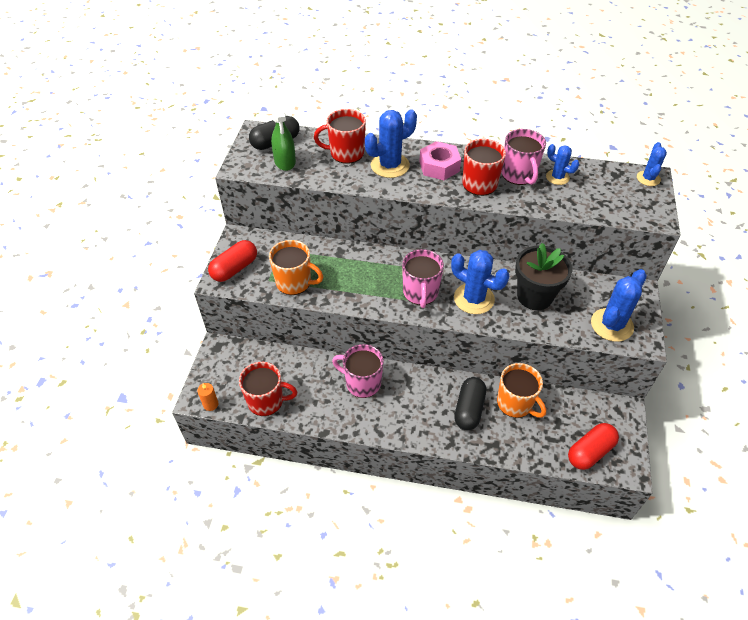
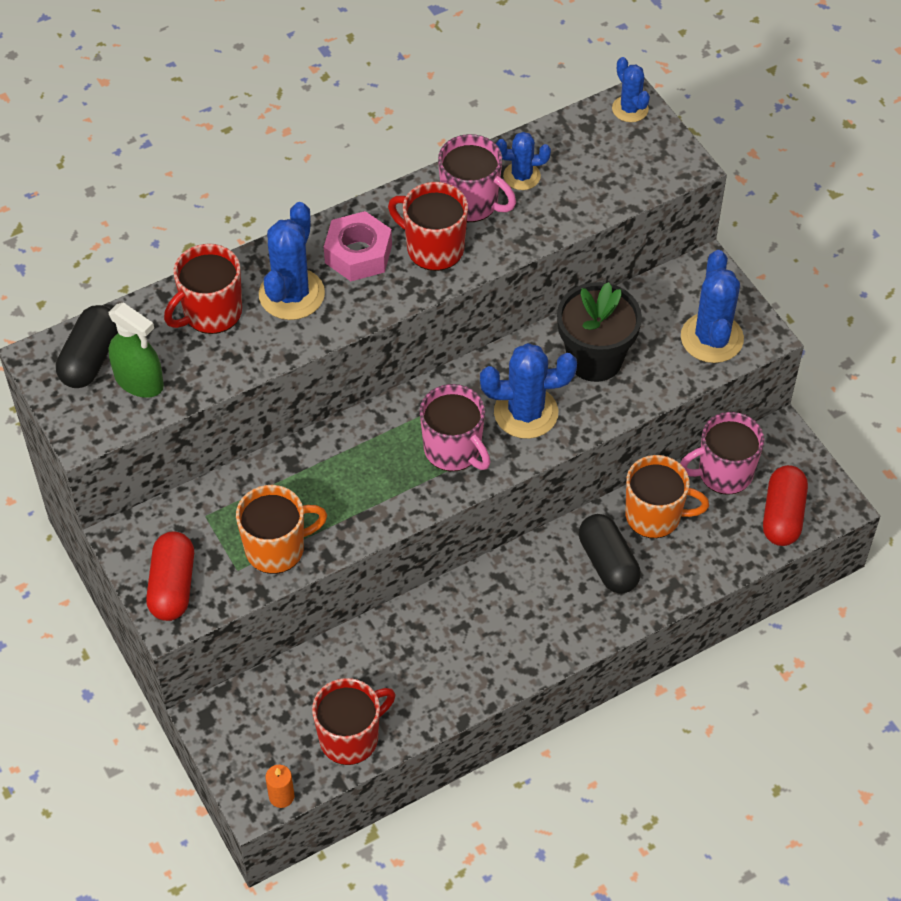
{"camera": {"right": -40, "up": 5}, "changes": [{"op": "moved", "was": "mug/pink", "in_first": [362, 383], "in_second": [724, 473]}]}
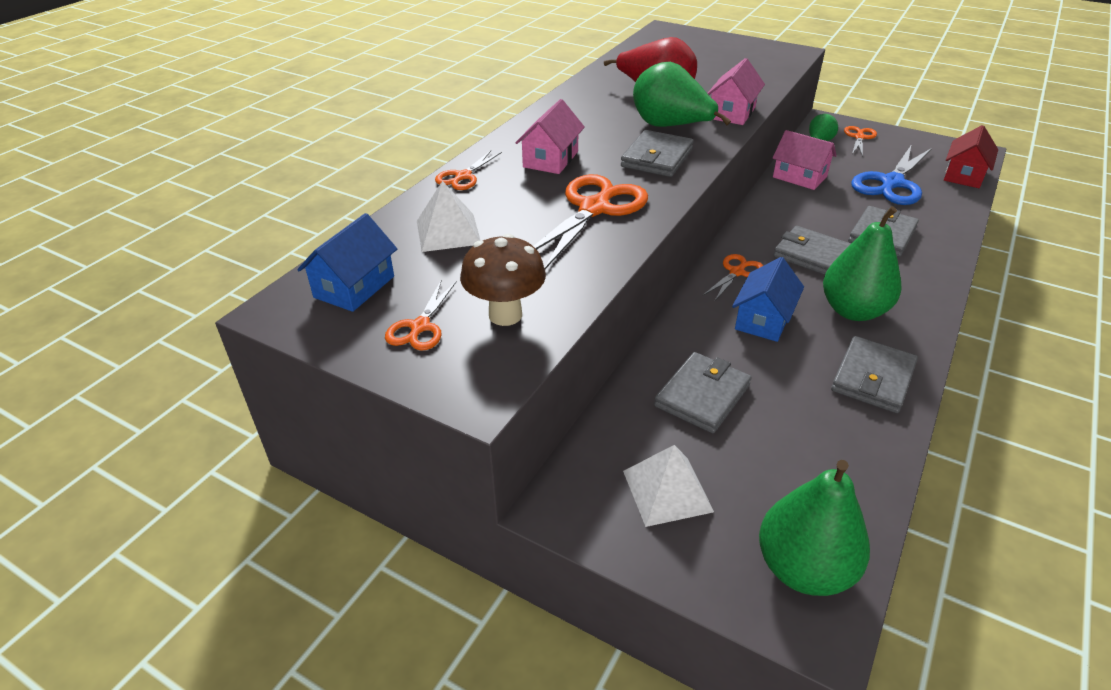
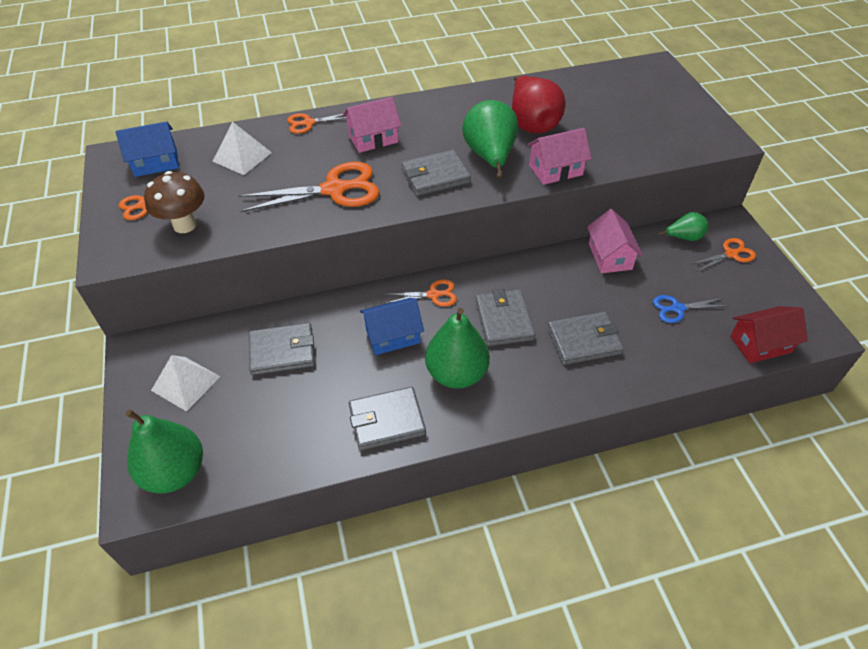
{"camera": {"right": 45, "up": 10}, "changes": [{"op": "resized", "was": "scissors/blue", "in_first": [891, 183], "in_second": [677, 308], "ratio": 0.53}]}
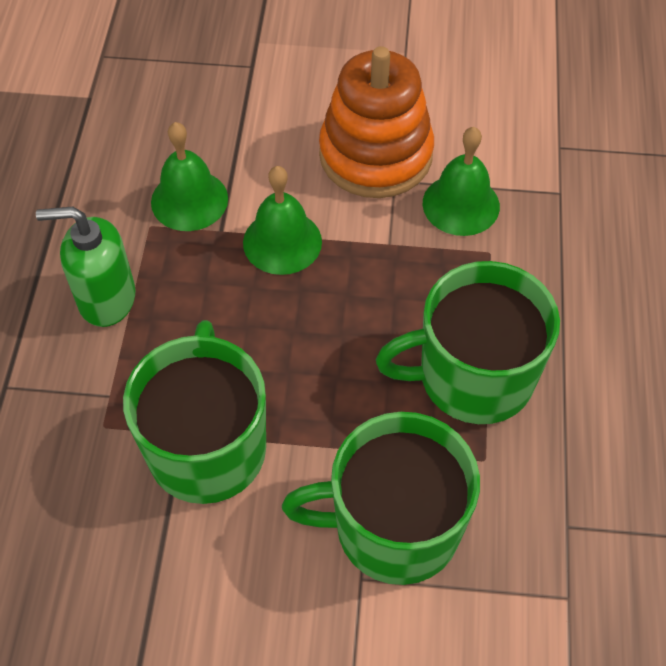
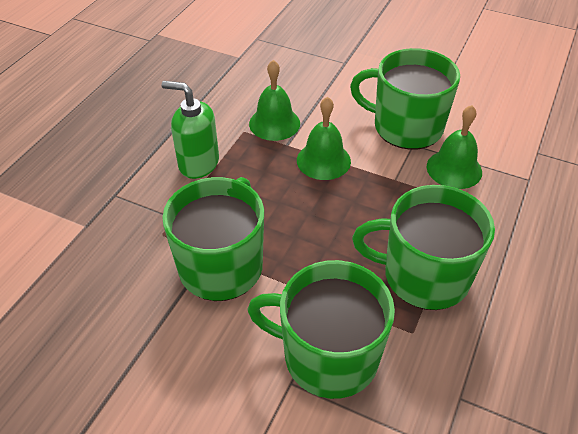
{"camera": {"right": 20, "up": -10}, "changes": [{"op": "replaced", "was": "stacking toy/orange", "now": "mug/green", "in_first": [375, 155], "in_second": [406, 127]}]}
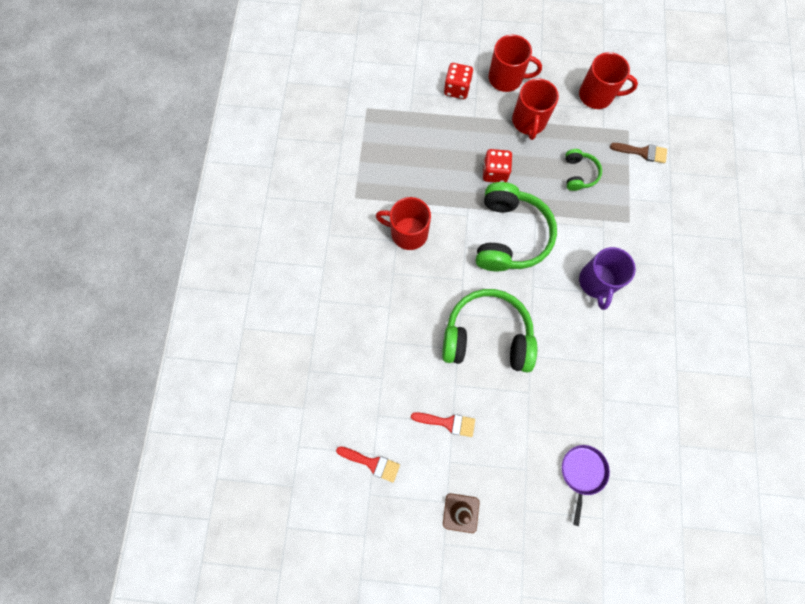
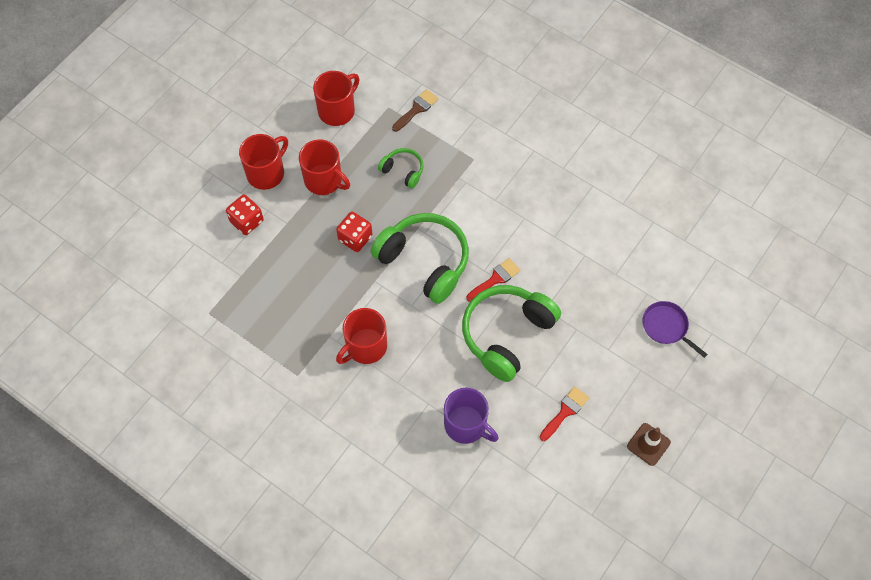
{"camera": {"right": -60, "up": -10}, "changes": [{"op": "moved", "was": "mug/purple", "in_first": [597, 282], "in_second": [466, 425]}, {"op": "moved", "was": "brush/red", "in_first": [372, 463], "in_second": [495, 279]}]}
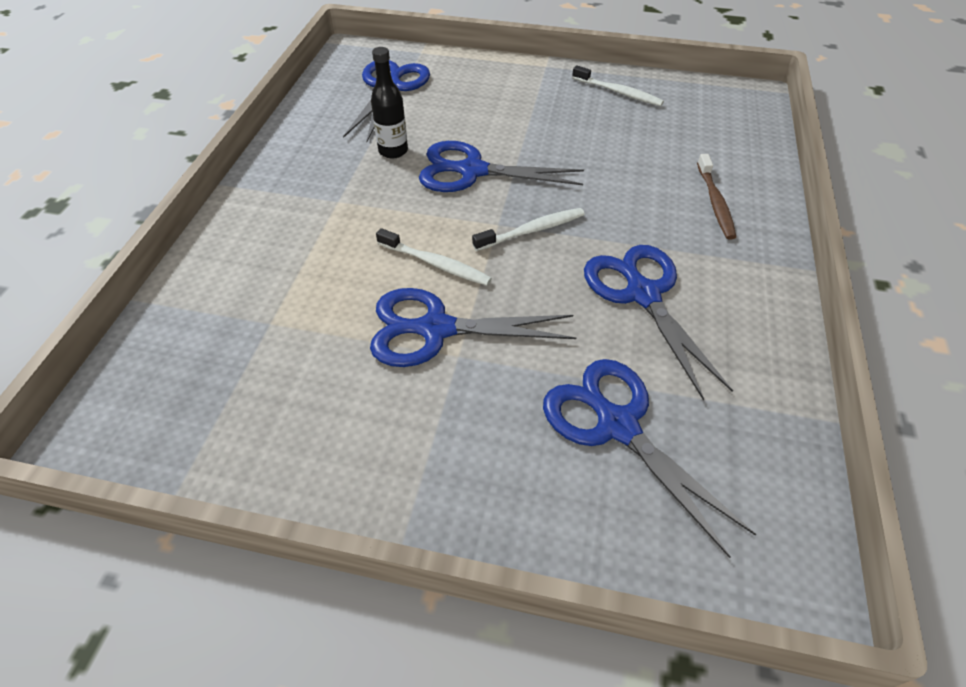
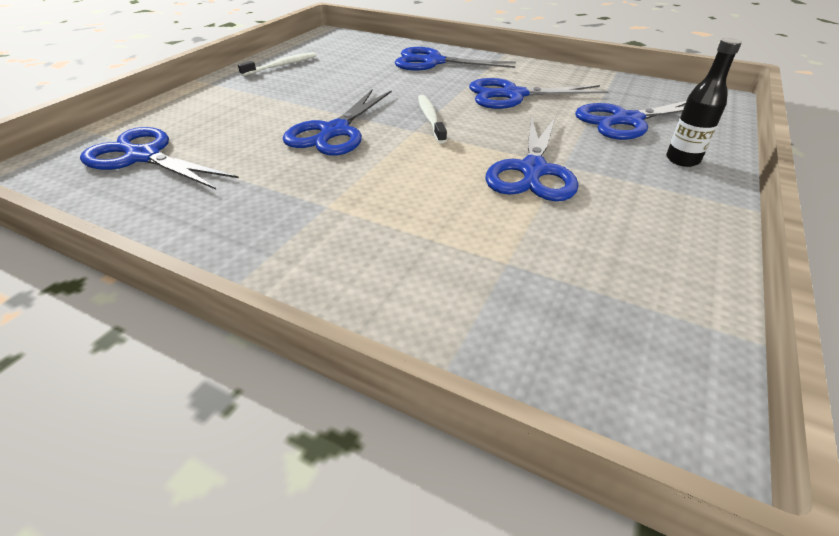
{"camera": {"right": -75, "up": -10}, "changes": [{"op": "moved", "was": "bottle/black", "in_first": [393, 151], "in_second": [682, 160]}, {"op": "replaced", "was": "toothbrush/brown", "now": "scissors/blue", "in_first": [715, 202], "in_second": [433, 62]}, {"op": "removed", "was": "toothbrush/white", "in_first": [436, 264]}]}
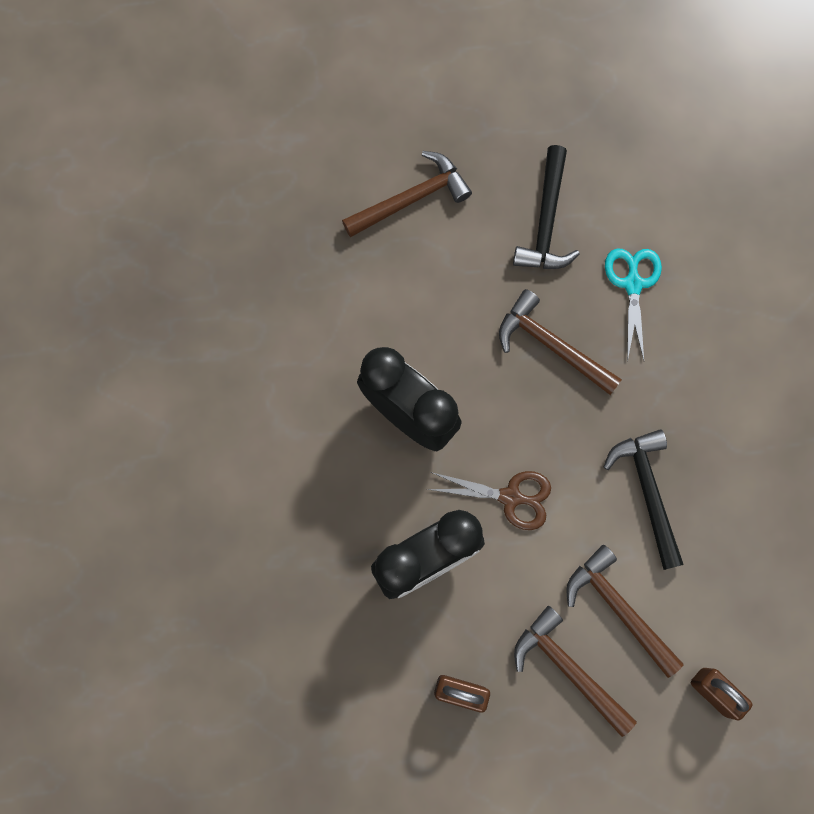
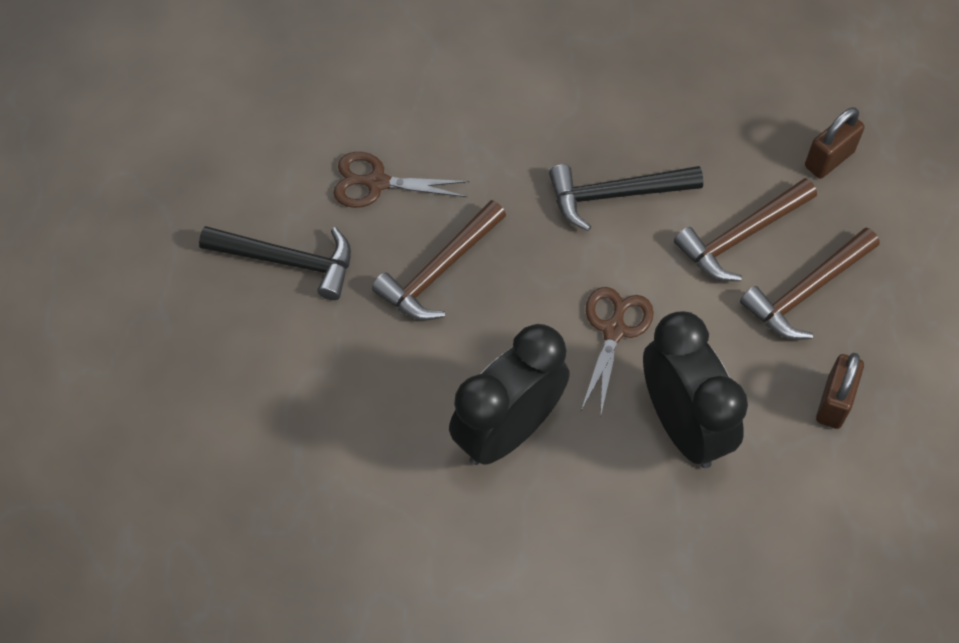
{"camera": {"right": -85, "up": -15}, "changes": [{"op": "removed", "was": "hammer/brown", "in_first": [411, 199]}, {"op": "recoloured", "was": "scissors/turquoise", "now": "scissors/brown", "in_first": [632, 284], "in_second": [376, 183]}]}
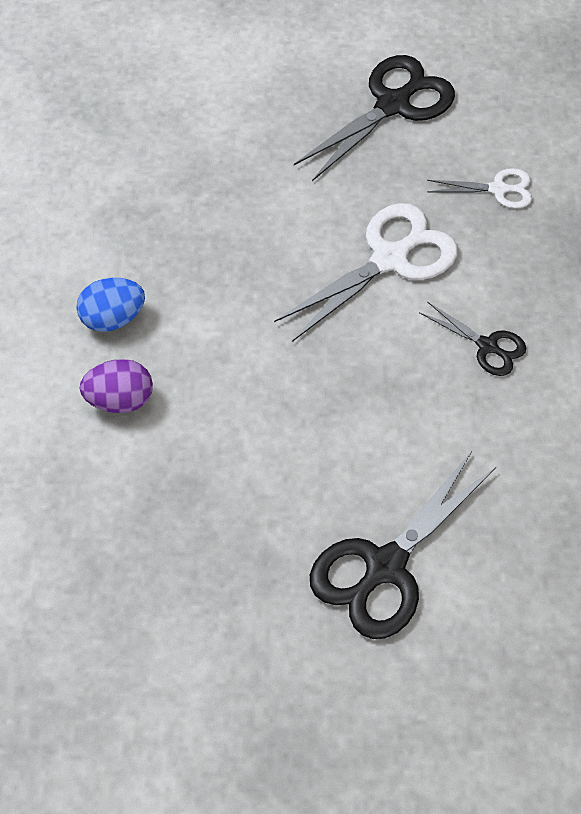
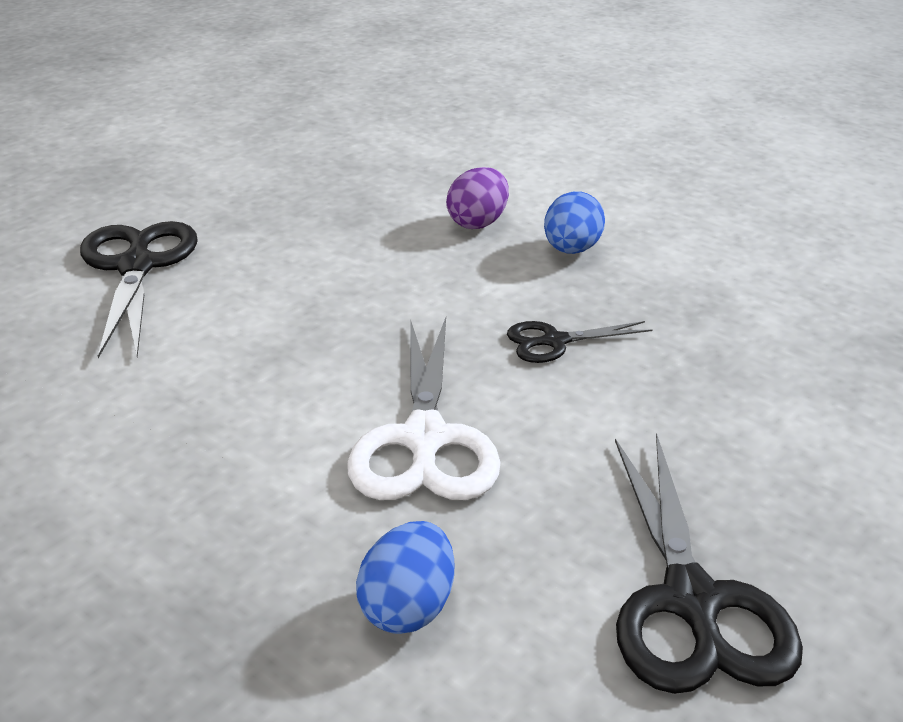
{"camera": {"right": 130, "up": -25}, "changes": [{"op": "replaced", "was": "scissors/white", "now": "egg/blue", "in_first": [498, 189], "in_second": [408, 608]}, {"op": "moved", "was": "scissors/black", "in_first": [487, 346], "in_second": [555, 341]}]}
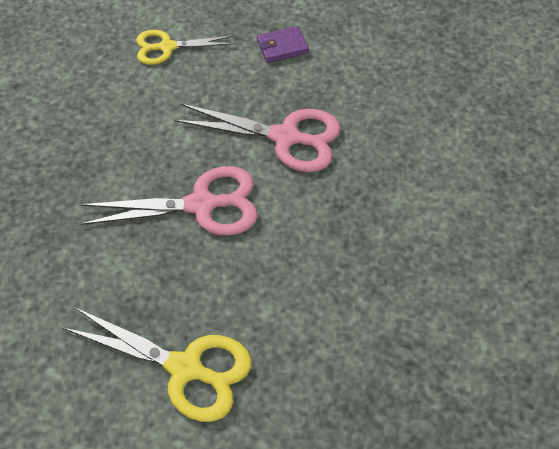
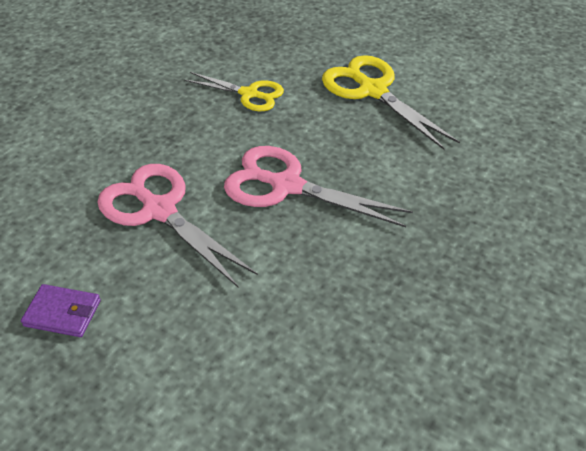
{"camera": {"right": -150, "up": -10}, "changes": [{"op": "moved", "was": "scissors/yellow", "in_first": [167, 47], "in_second": [249, 94]}]}
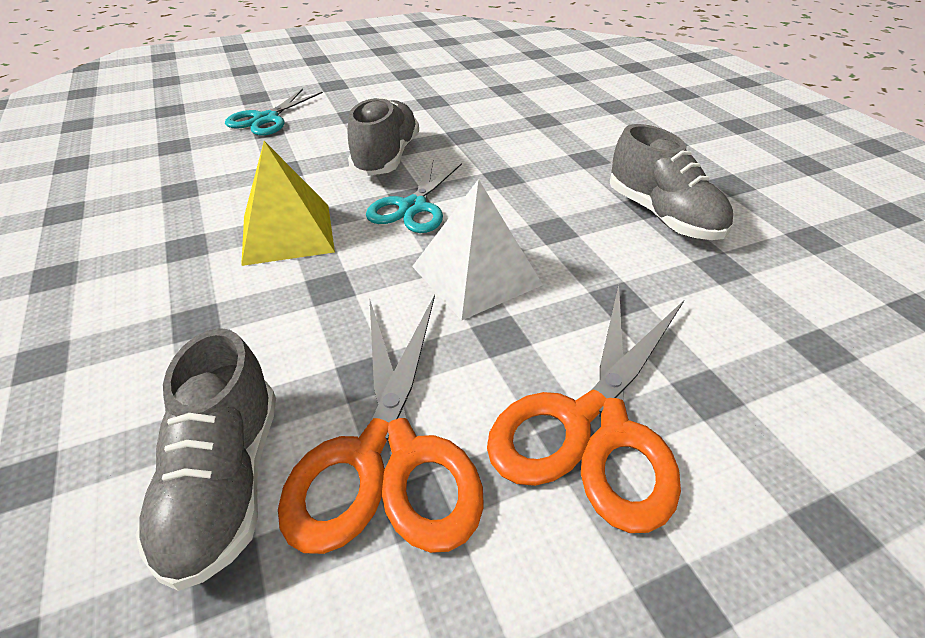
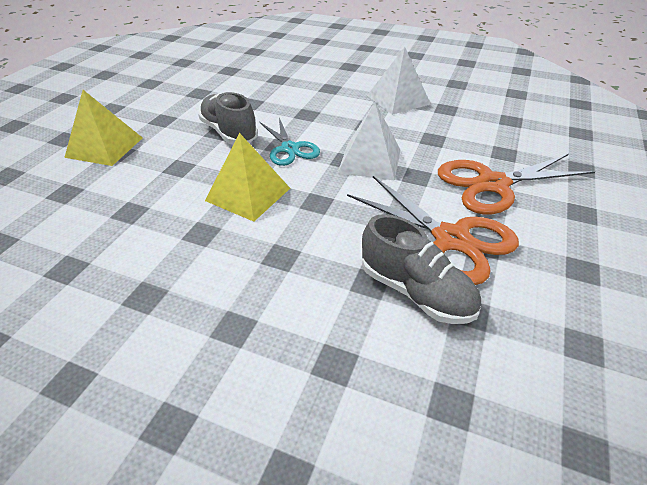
{"camera": {"right": -45, "up": 0}, "changes": [{"op": "replaced", "was": "scissors/turquoise", "now": "pyramid/yellow", "in_first": [266, 119], "in_second": [104, 147]}, {"op": "replaced", "was": "shoe/grey", "now": "pyramid/white", "in_first": [663, 216], "in_second": [398, 99]}, {"op": "turned", "was": "scissors/orange", "in_first": [595, 426], "in_second": [492, 184], "clockwise": 90}]}
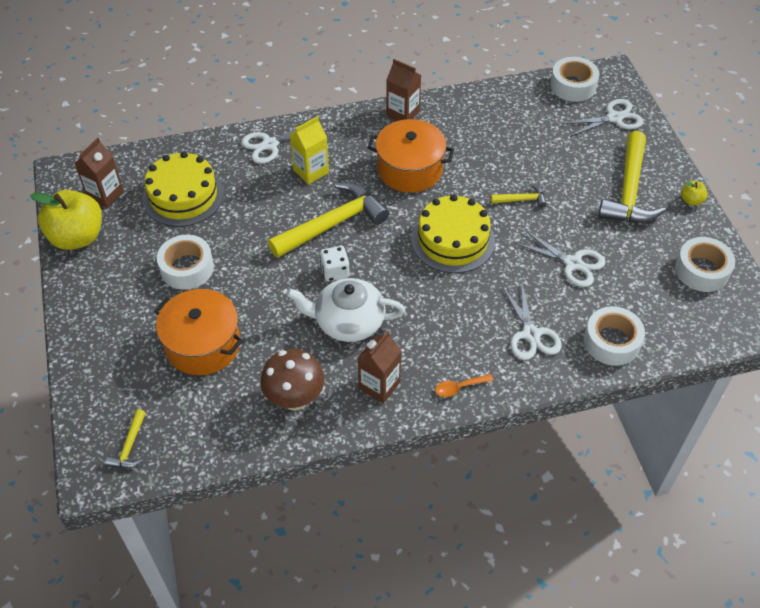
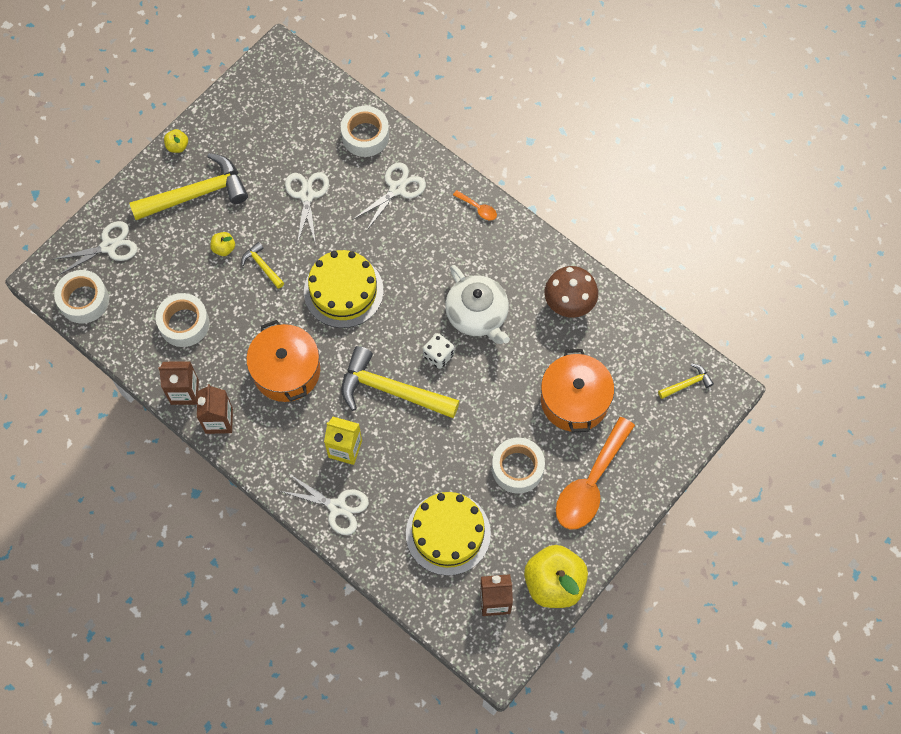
{"camera": {"right": -125, "up": 15}, "changes": [{"op": "turned", "was": "scissors/white", "in_first": [614, 118], "in_second": [109, 246], "clockwise": 120}, {"op": "moved", "was": "tape/white", "in_first": [702, 270], "in_second": [184, 323]}, {"op": "moved", "was": "carton/brown", "in_first": [379, 385], "in_second": [184, 392]}, {"op": "added", "now": "apple/yellow", "in_second": [224, 248]}, {"op": "added", "now": "spoon/orange", "in_second": [590, 483]}]}
